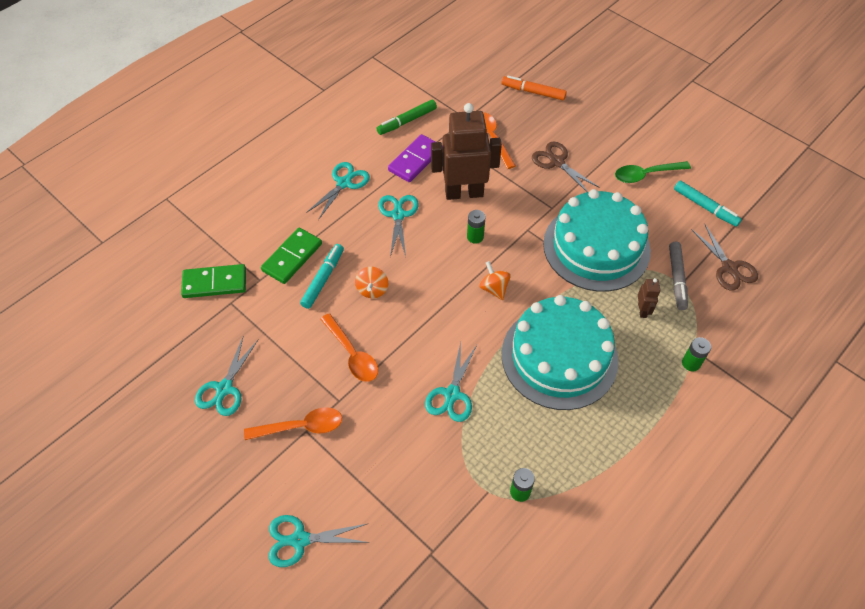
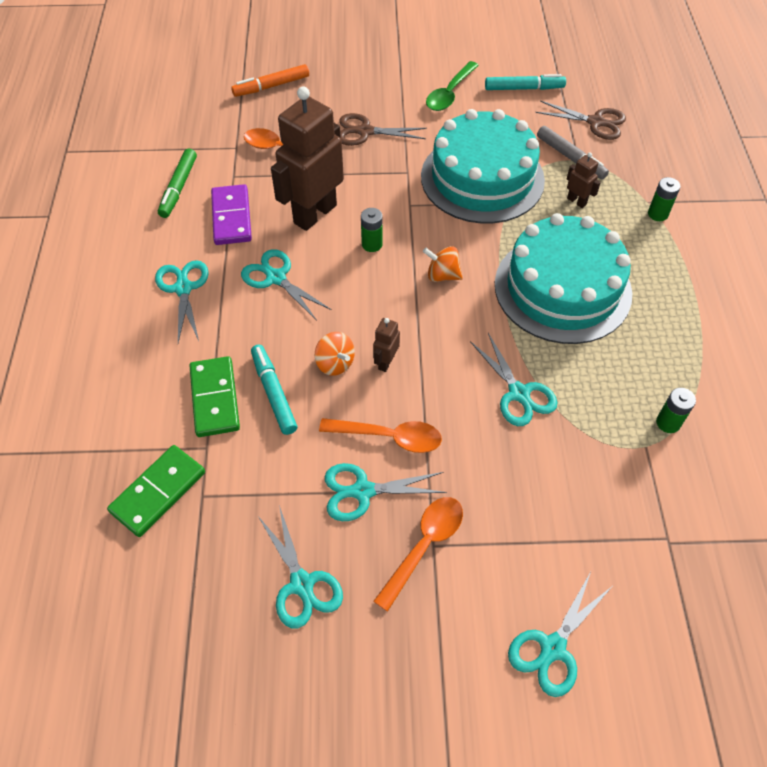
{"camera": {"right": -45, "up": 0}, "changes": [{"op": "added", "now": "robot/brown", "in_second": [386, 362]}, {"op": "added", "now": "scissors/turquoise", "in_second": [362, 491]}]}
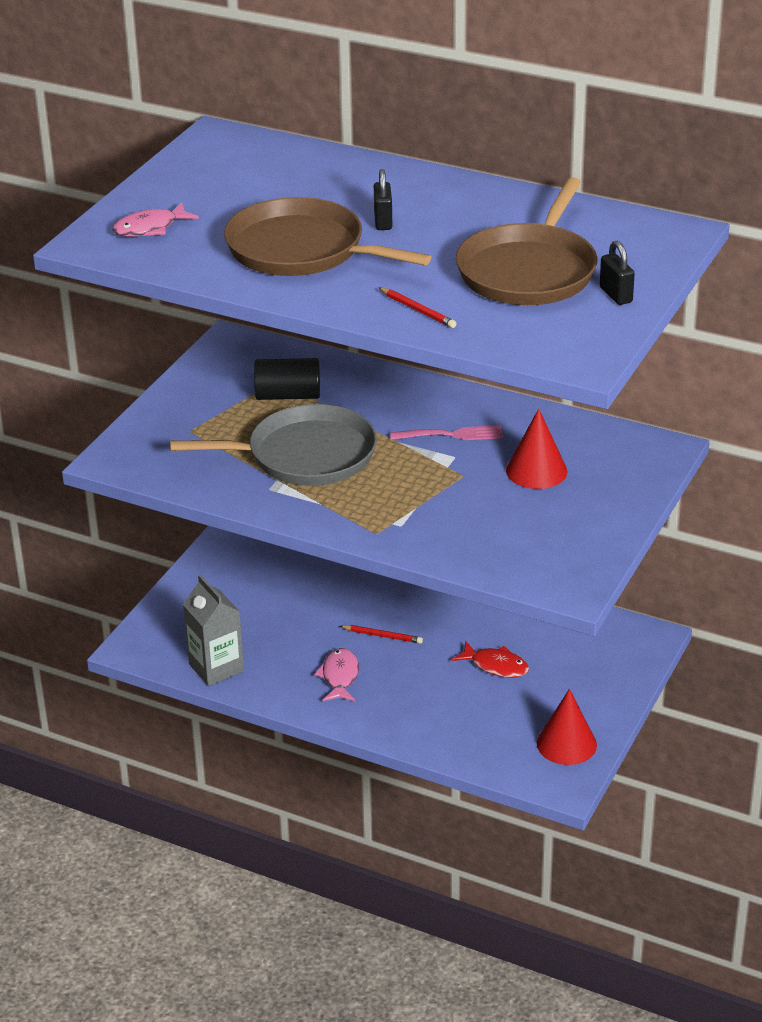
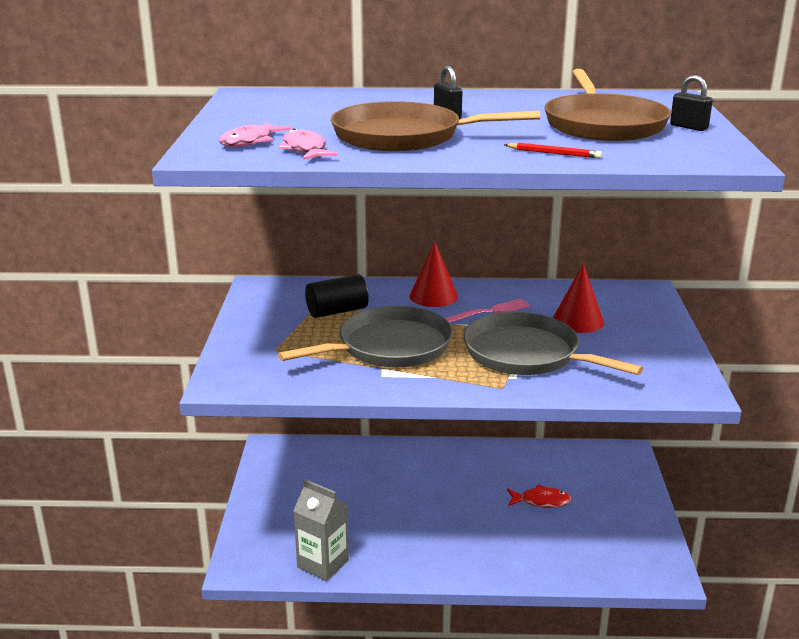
{"camera": {"right": -25, "up": -10}, "changes": [{"op": "removed", "was": "pencil/red", "in_first": [383, 636]}, {"op": "moved", "was": "fish/pink", "in_first": [340, 677], "in_second": [305, 150]}, {"op": "moved", "was": "cone/red", "in_first": [566, 744], "in_second": [433, 296]}, {"op": "added", "now": "pan/grey", "in_second": [526, 354]}]}
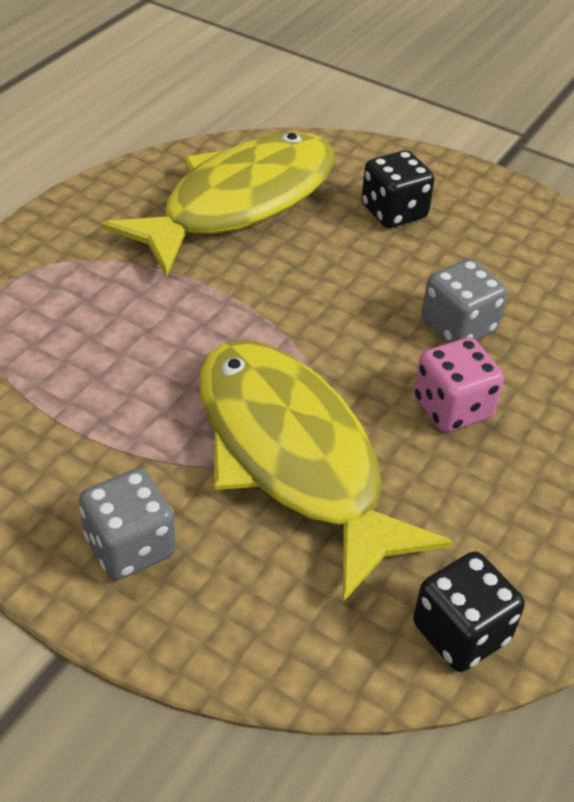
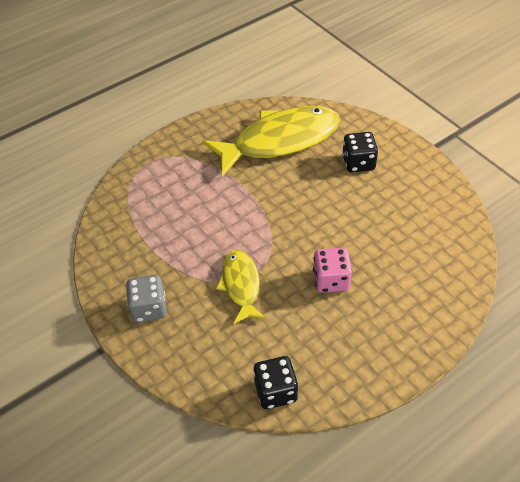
{"camera": {"right": 25, "up": 5}, "changes": [{"op": "removed", "was": "dice/grey", "in_first": [458, 326]}, {"op": "resized", "was": "fish/yellow", "in_first": [293, 457], "in_second": [241, 285], "ratio": 0.54}]}
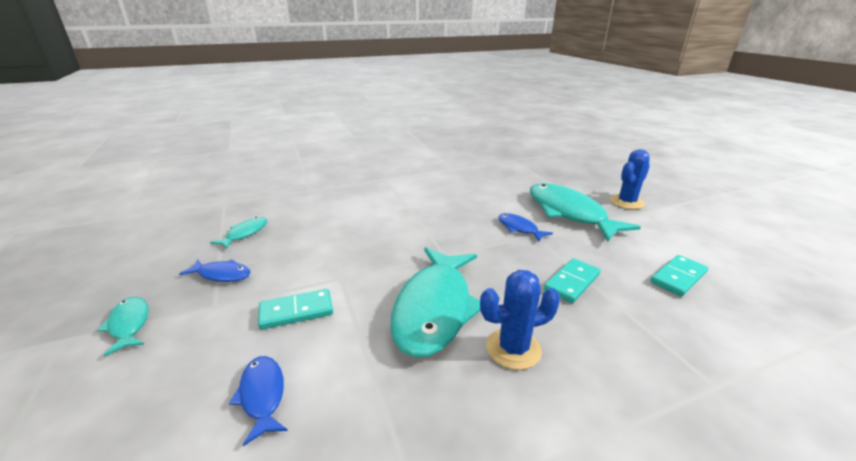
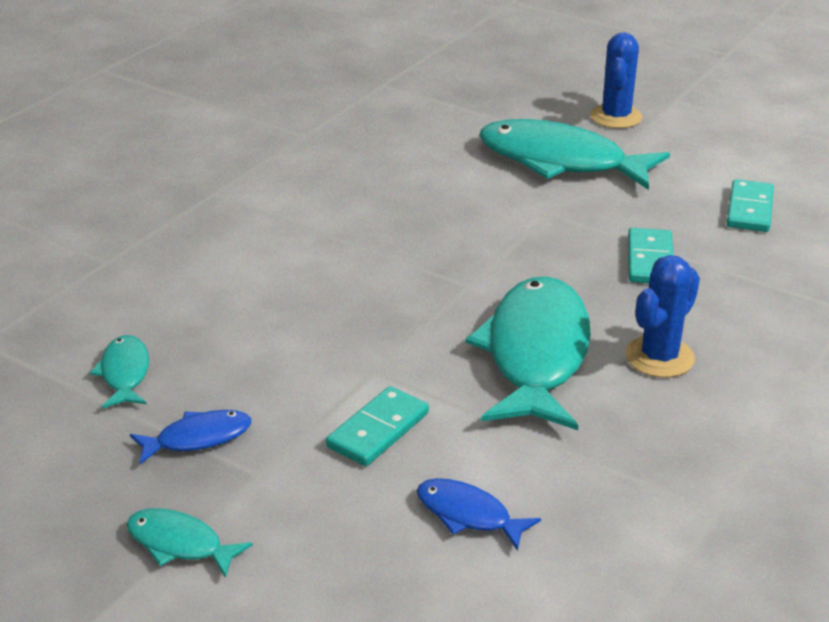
{"camera": {"right": -35, "up": 5}, "changes": [{"op": "removed", "was": "fish/blue", "in_first": [519, 228]}, {"op": "turned", "was": "fish/turquoise", "in_first": [435, 308], "in_second": [536, 354], "clockwise": -150}]}
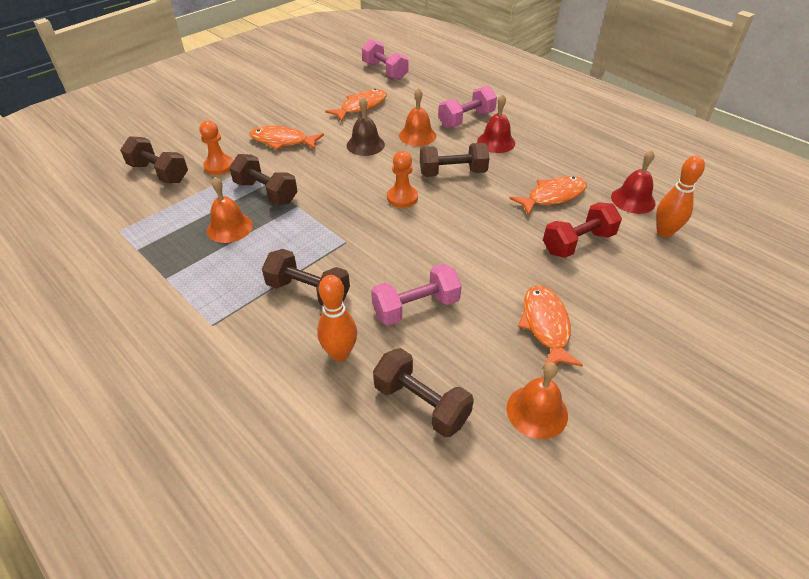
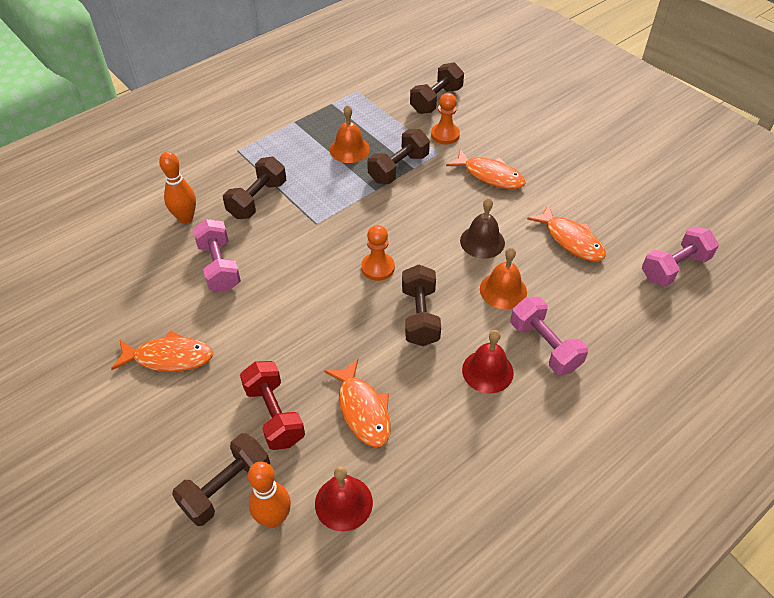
{"camera": {"right": 95, "up": 5}, "changes": [{"op": "turned", "was": "fish/orange", "in_first": [282, 141], "in_second": [490, 175], "clockwise": 105}, {"op": "moved", "was": "dumbbell/brown", "in_first": [421, 404], "in_second": [226, 488]}, {"op": "removed", "was": "bell/orange", "in_first": [537, 411]}]}
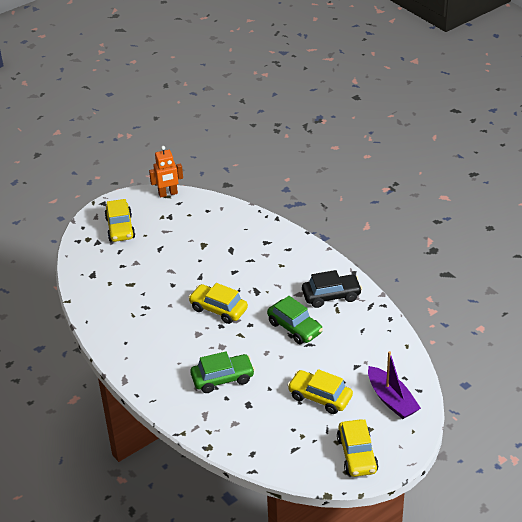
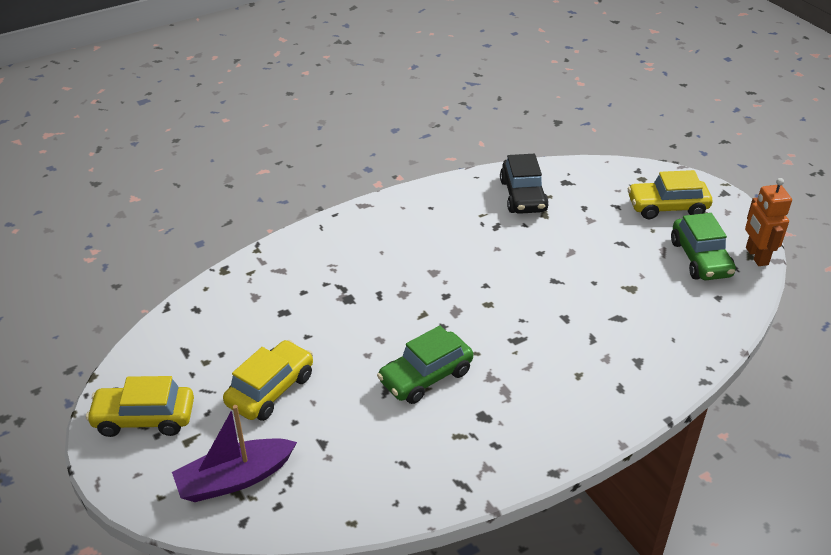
{"camera": {"right": 95, "up": 0}, "changes": [{"op": "moved", "was": "car/black", "in_first": [331, 296], "in_second": [523, 196]}, {"op": "removed", "was": "car/yellow", "in_first": [218, 309]}, {"op": "moved", "was": "car/green", "in_first": [222, 378], "in_second": [700, 258]}]}
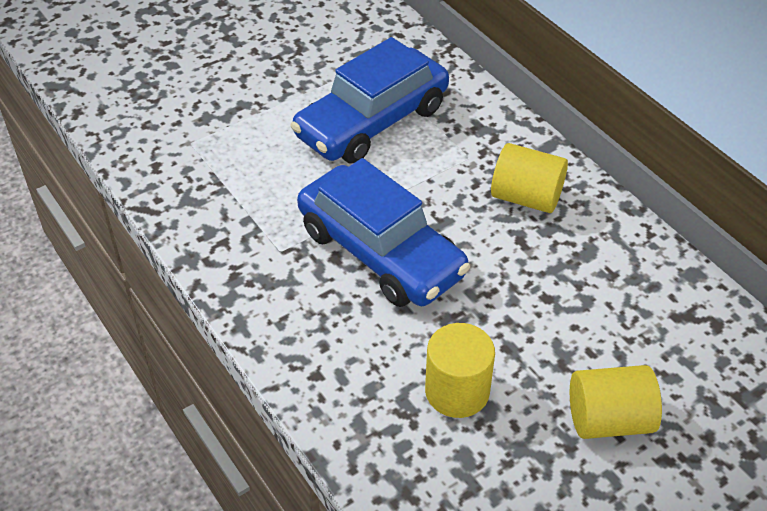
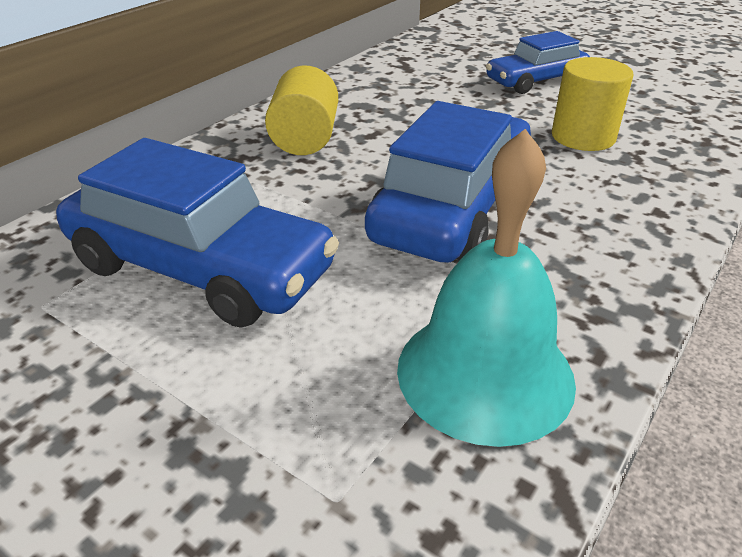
{"camera": {"right": -110, "up": -10}, "changes": [{"op": "replaced", "was": "cylinder/yellow", "now": "car/blue", "in_first": [609, 420], "in_second": [535, 81]}, {"op": "added", "now": "bell/turquoise", "in_second": [485, 373]}]}
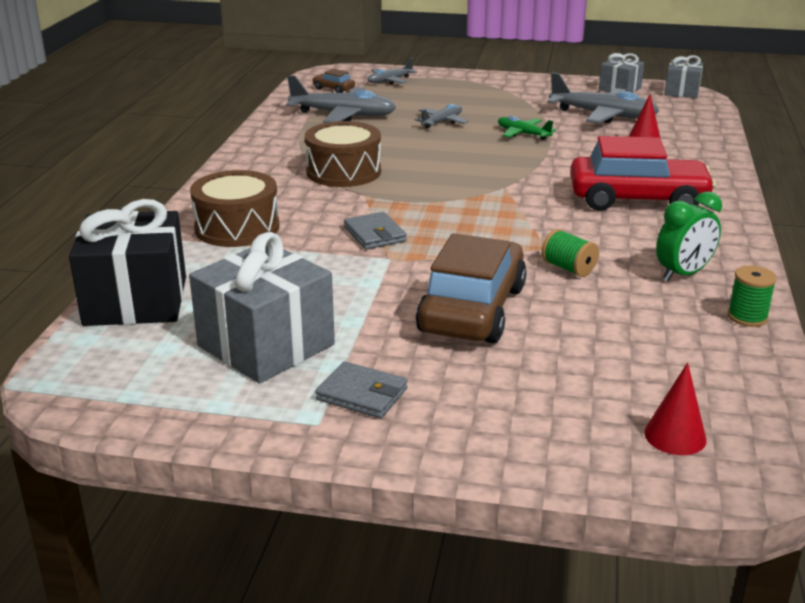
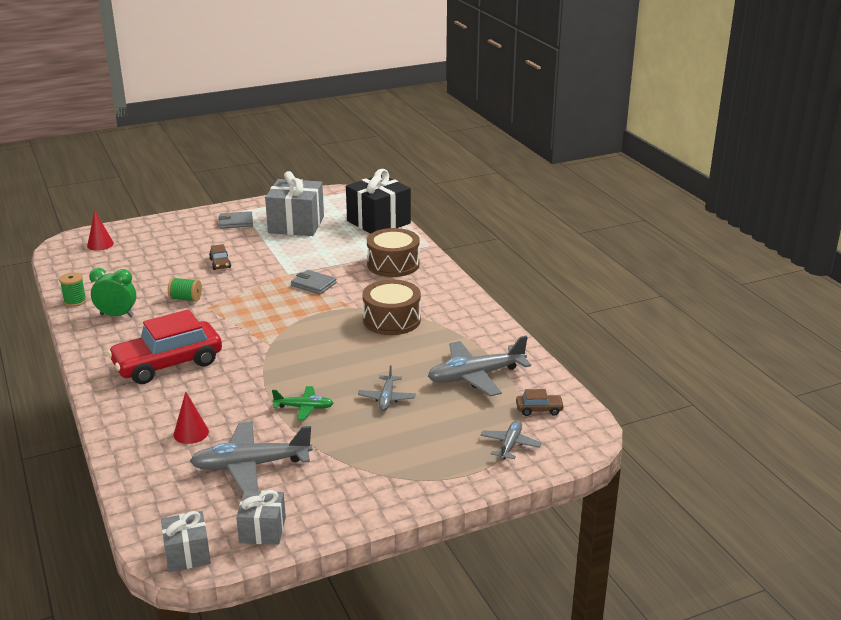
{"camera": {"right": 145, "up": 0}, "changes": [{"op": "turned", "was": "clock/green", "in_first": [683, 274], "in_second": [117, 315], "clockwise": 75}, {"op": "resized", "was": "car/brown", "in_first": [472, 309], "in_second": [220, 263], "ratio": 0.41}]}
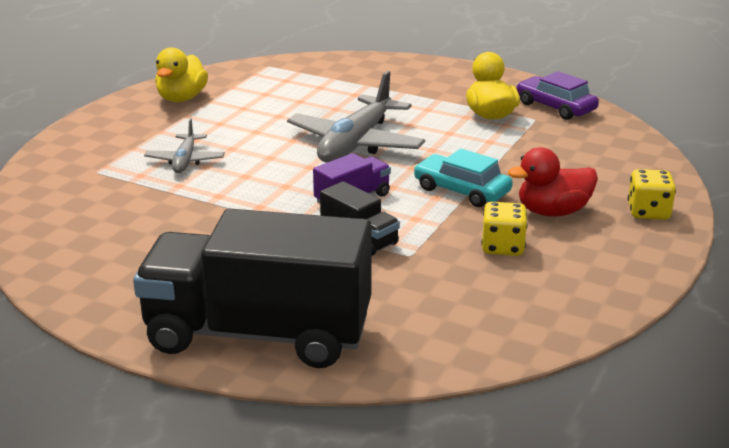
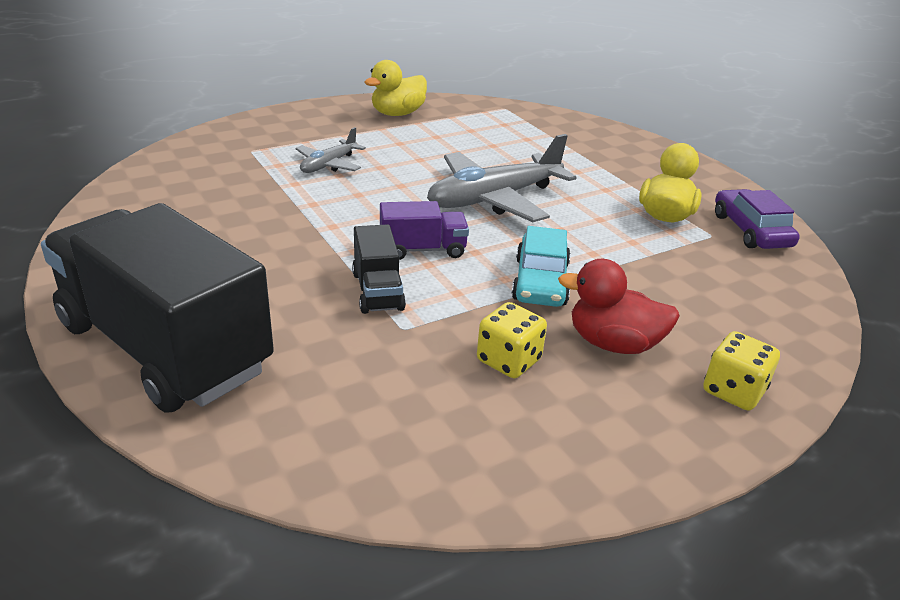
{"camera": {"right": 30, "up": 5}, "changes": [{"op": "turned", "was": "car/turquoise", "in_first": [461, 190], "in_second": [540, 282], "clockwise": -150}]}
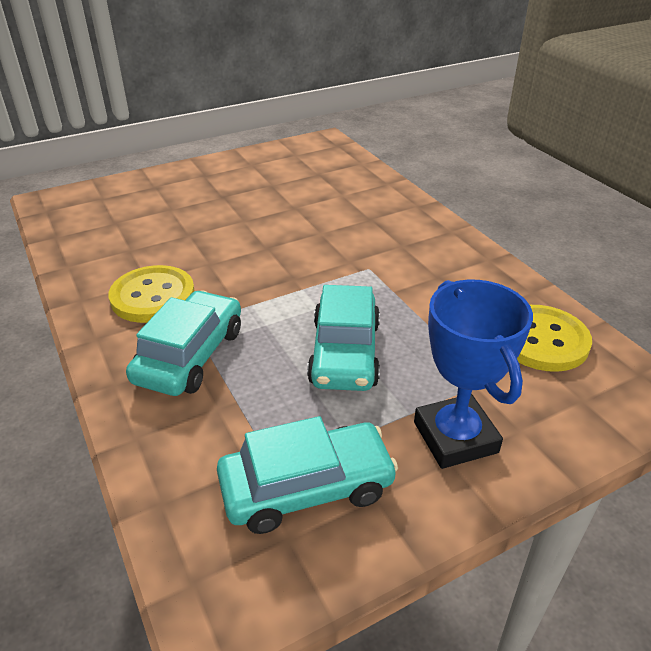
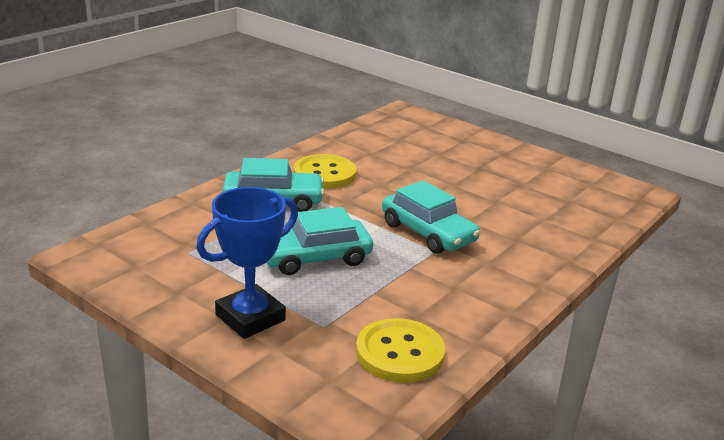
{"camera": {"right": 65, "up": -10}, "changes": [{"op": "moved", "was": "car/turquoise", "in_first": [306, 487], "in_second": [428, 233]}]}
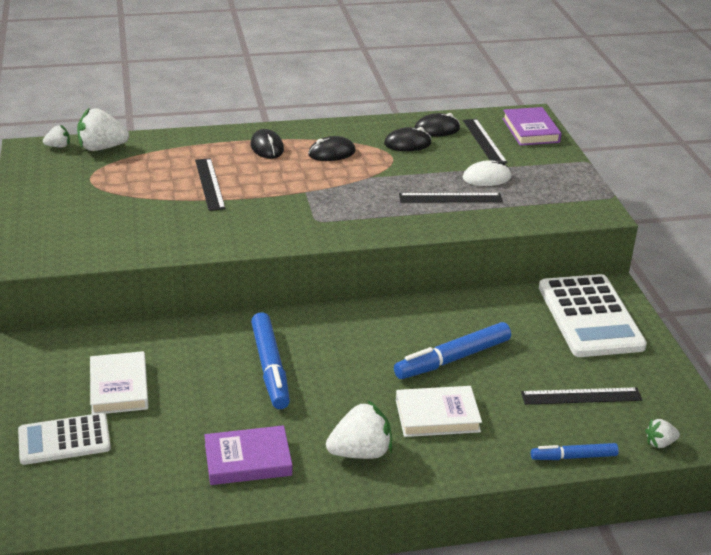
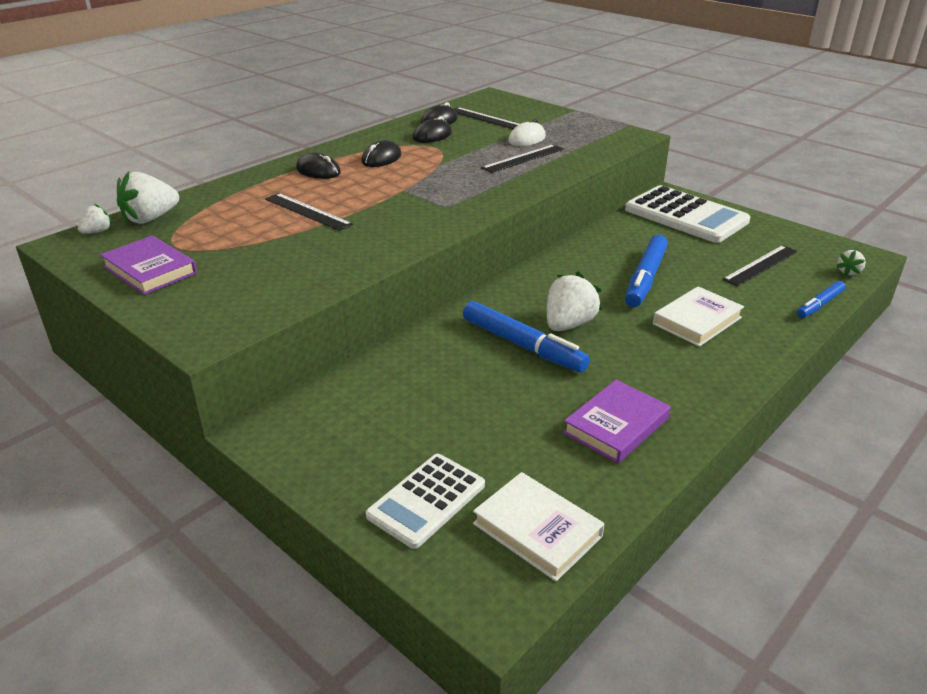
{"camera": {"right": -35, "up": 0}, "changes": [{"op": "moved", "was": "book/purple", "in_first": [530, 130], "in_second": [150, 270]}, {"op": "moved", "was": "book/white", "in_first": [119, 387], "in_second": [537, 530]}, {"op": "moved", "was": "strawberry/white", "in_first": [361, 452], "in_second": [568, 324]}]}
